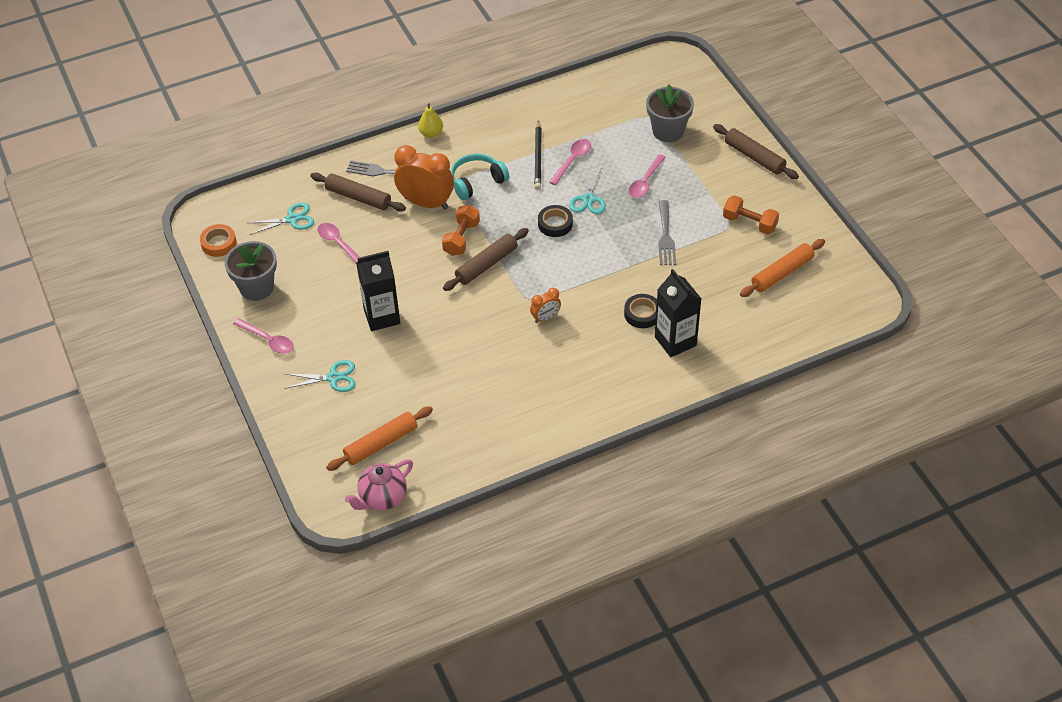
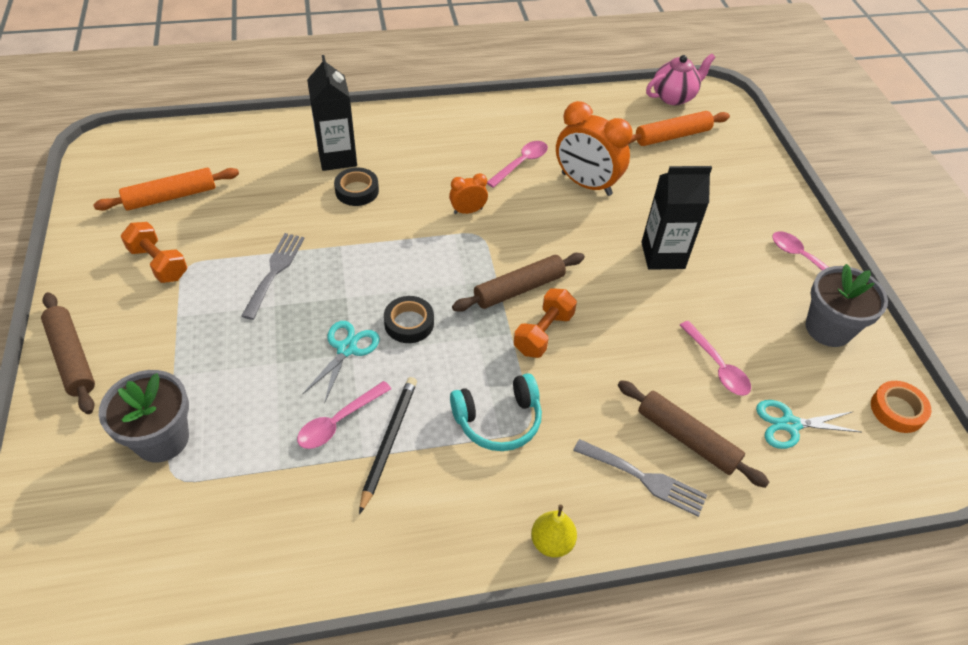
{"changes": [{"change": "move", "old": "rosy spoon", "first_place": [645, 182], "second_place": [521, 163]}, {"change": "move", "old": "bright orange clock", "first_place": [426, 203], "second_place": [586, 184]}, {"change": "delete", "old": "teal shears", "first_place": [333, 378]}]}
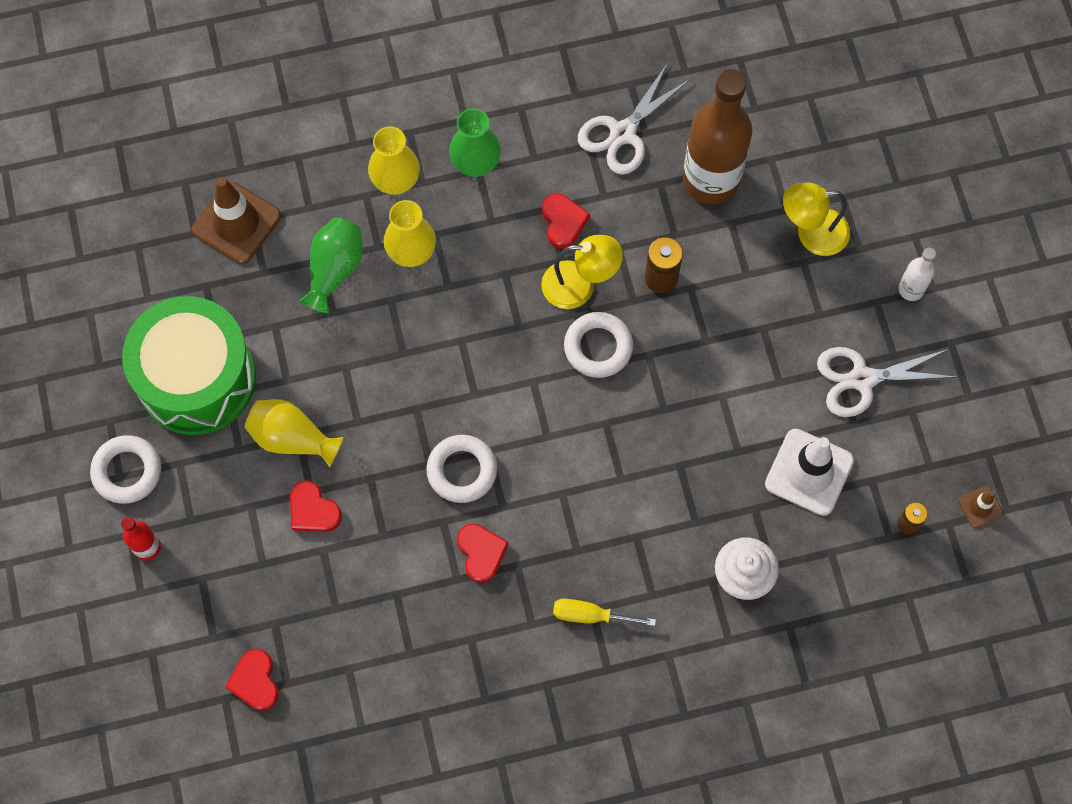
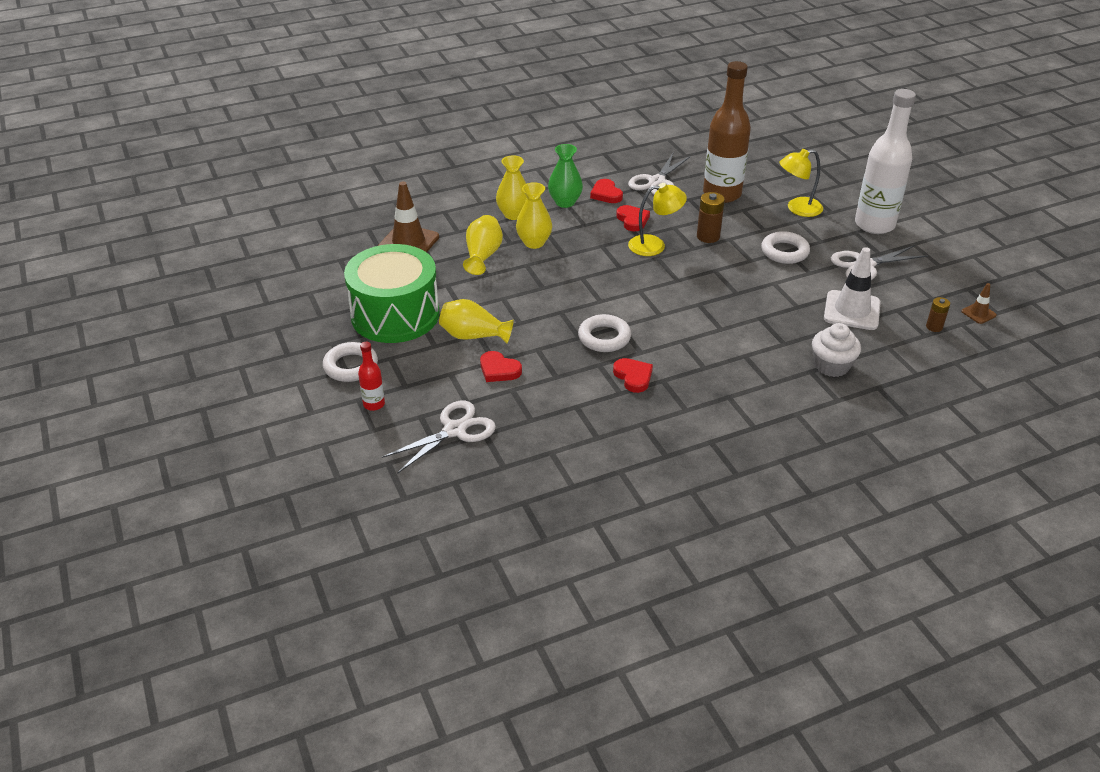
{"changes": [{"change": "insert", "new": "white shears", "second_place": [454, 430]}, {"change": "recolor", "old": "leaf-green flower vase", "new": "bright yellow flower vase", "first_place": [334, 270], "second_place": [483, 256]}, {"change": "move", "old": "scarlet heart", "first_place": [255, 681], "second_place": [606, 194]}, {"change": "move", "old": "white ring", "first_place": [598, 347], "second_place": [784, 252]}, {"change": "resize", "old": "white drink bottle", "first_place": [911, 289], "second_place": [874, 225], "factor": 2.25}, {"change": "delete", "old": "bright yellow flat screwdriver", "first_place": [590, 615]}]}
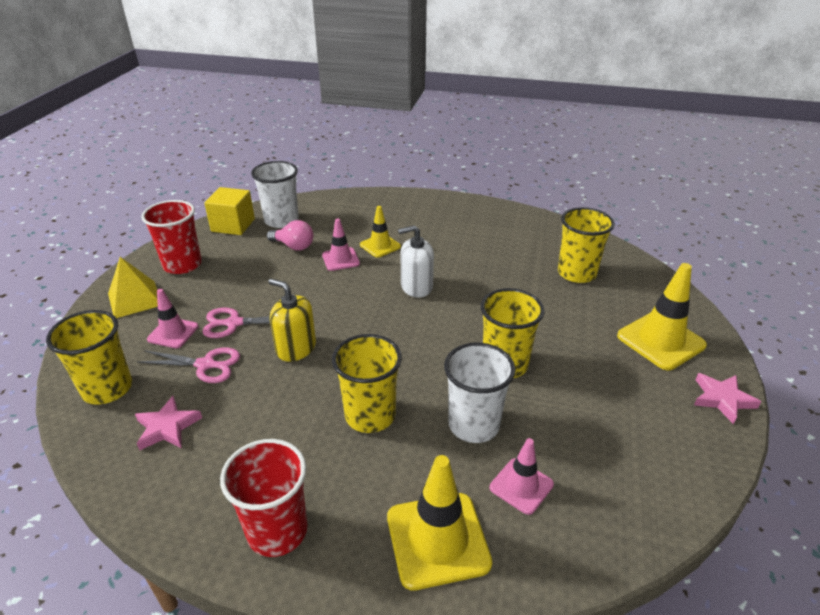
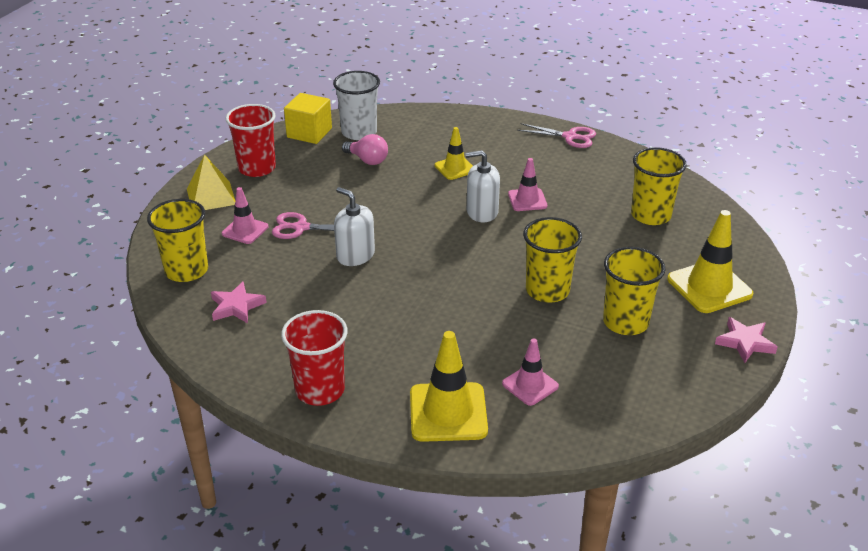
{"changes": [{"change": "recolor", "old": "bright yellow pump bottle", "new": "white pump bottle", "first_place": [296, 348], "second_place": [355, 255]}, {"change": "move", "old": "rosy traffic cone", "first_place": [340, 259], "second_place": [527, 200]}, {"change": "move", "old": "rosy shears", "first_place": [205, 365], "second_place": [570, 137]}, {"change": "move", "old": "bright yellow cup", "first_place": [370, 415], "second_place": [625, 322]}, {"change": "delete", "old": "white cup", "first_place": [474, 425]}]}
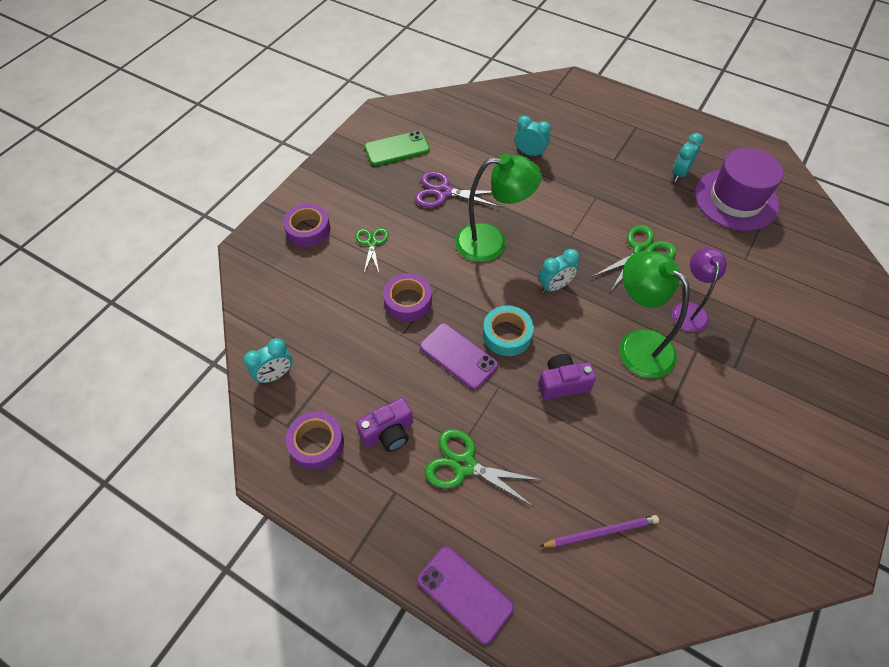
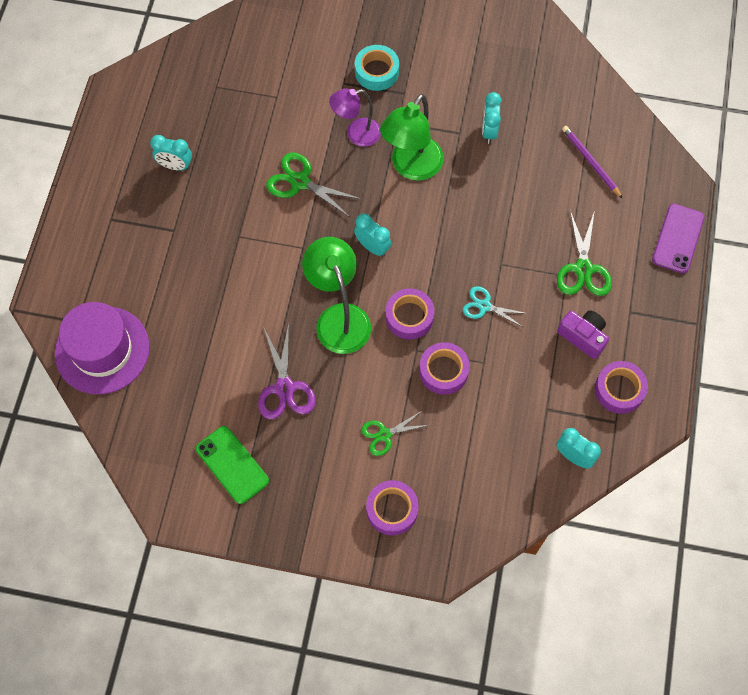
{"changes": [{"change": "move", "old": "purple tall hat", "first_place": [735, 200], "second_place": [102, 350]}, {"change": "move", "old": "teal tape", "first_place": [507, 334], "second_place": [376, 72]}, {"change": "insert", "new": "purple tape", "second_place": [409, 317]}, {"change": "replace", "old": "purple phone", "new": "teal shears", "first_place": [458, 356], "second_place": [484, 306]}, {"change": "move", "old": "teal clock", "first_place": [529, 153], "second_place": [489, 131]}, {"change": "delete", "old": "purple compact camera", "first_place": [562, 383]}]}
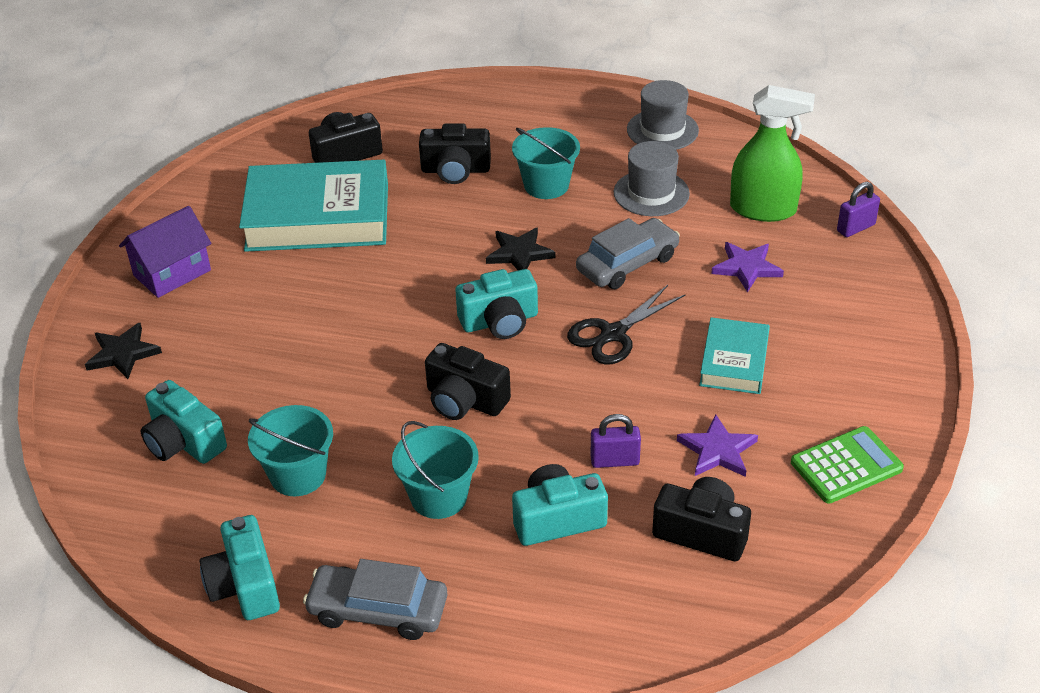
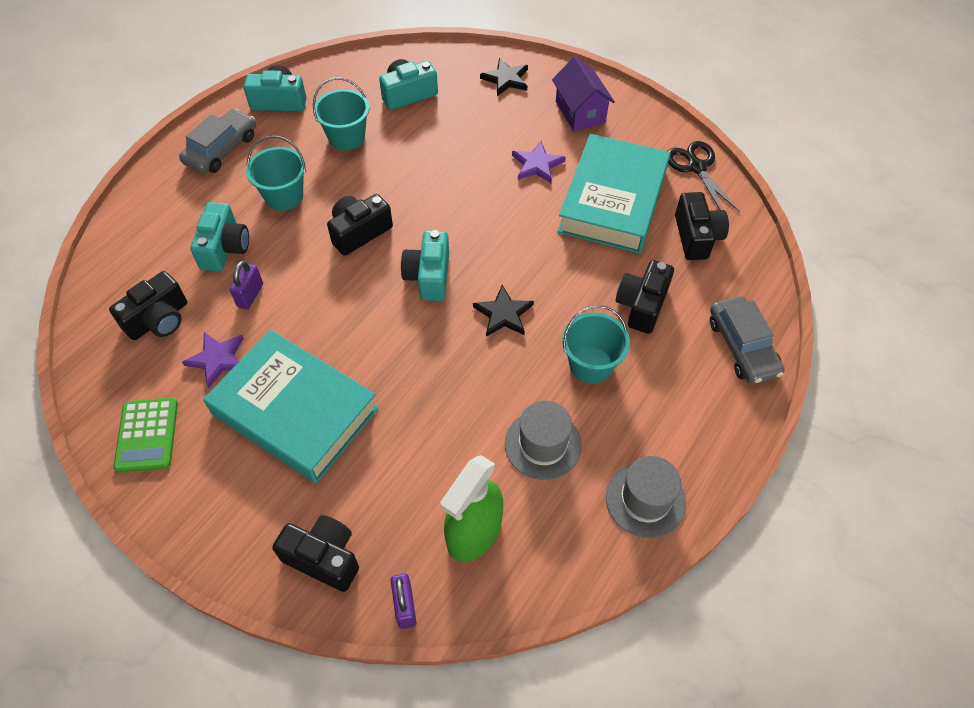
{"changes": [{"change": "resize", "old": "teal hardback", "first_place": [734, 361], "second_place": [295, 411], "factor": 1.9}, {"change": "insert", "new": "ebony compact camera", "second_place": [324, 558]}, {"change": "move", "old": "purple five-pointed star", "first_place": [746, 268], "second_place": [537, 165]}, {"change": "move", "old": "ebony shears", "first_place": [613, 334], "second_place": [696, 167]}, {"change": "move", "old": "ash-grey automobile", "first_place": [627, 264], "second_place": [742, 347]}]}
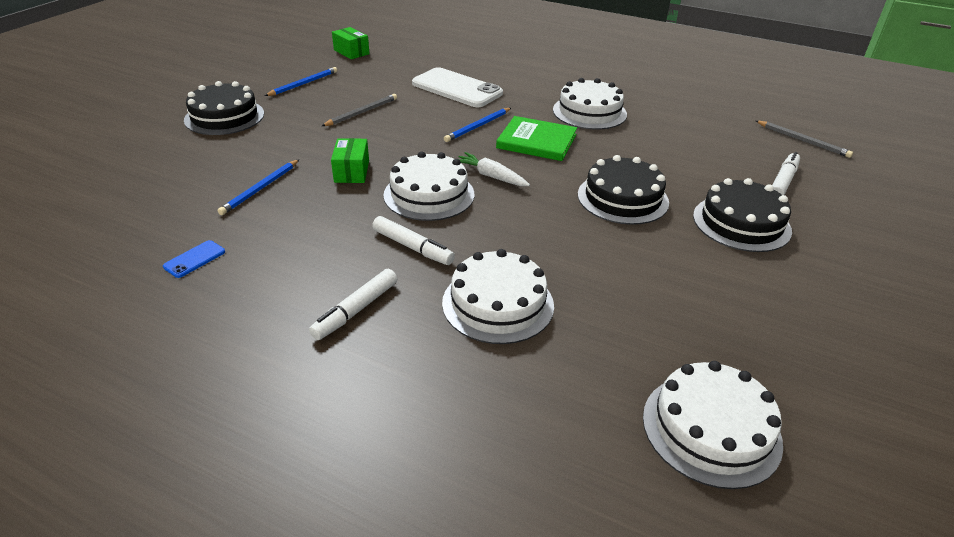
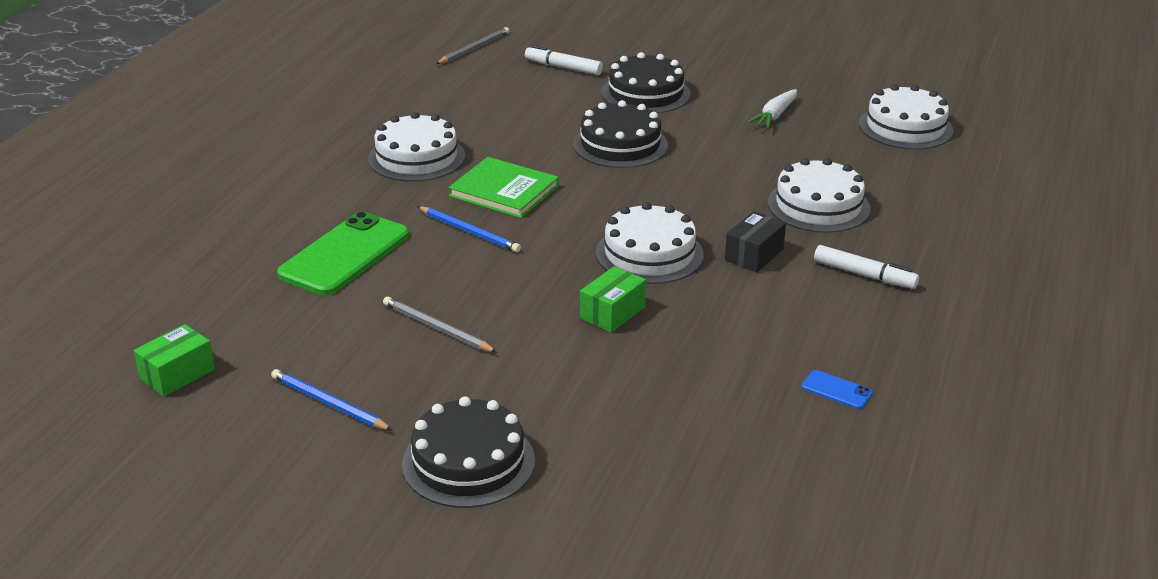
{"changes": [{"change": "recolor", "old": "white phone", "new": "leaf-green phone", "first_place": [456, 88], "second_place": [345, 255]}, {"change": "rotate", "old": "leaf-green hardback", "first_place": [536, 141], "second_place": [504, 191], "degrees": -75}, {"change": "rotate", "old": "leaf-green parcel", "first_place": [352, 171], "second_place": [612, 313], "degrees": -45}, {"change": "replace", "old": "white marker pen", "new": "ebony parcel", "first_place": [412, 247], "second_place": [754, 255]}, {"change": "move", "old": "white toy carrot", "first_place": [491, 176], "second_place": [775, 115]}, {"change": "delete", "old": "blue lead pencil", "first_place": [261, 188]}]}
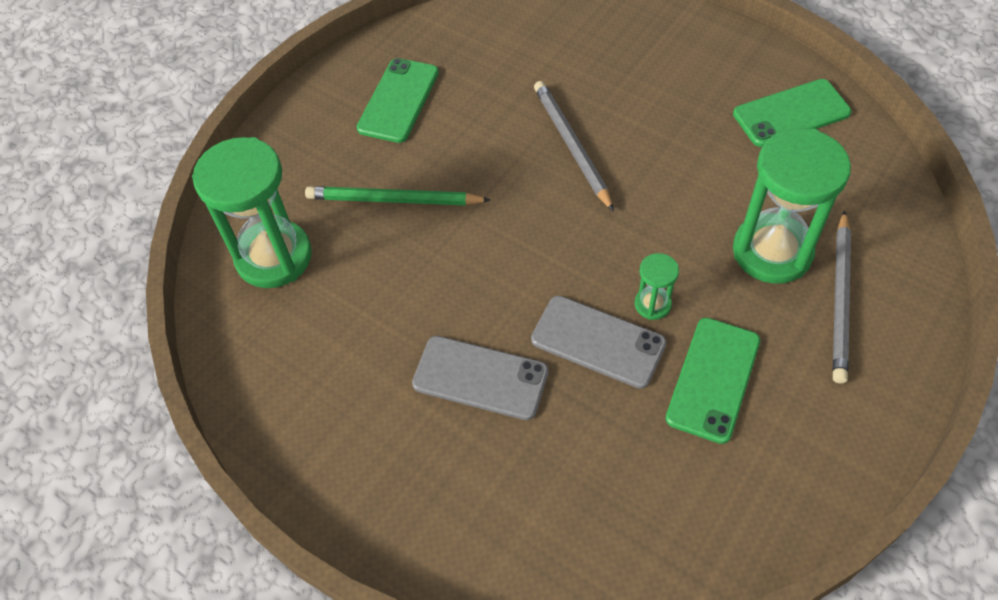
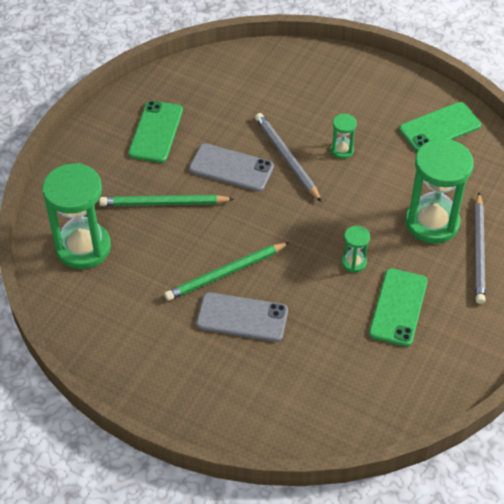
{"changes": [{"change": "insert", "new": "leaf-green lead pencil", "second_place": [225, 273]}, {"change": "move", "old": "ash-grey phone", "first_place": [598, 342], "second_place": [231, 168]}, {"change": "insert", "new": "leaf-green hourglass", "second_place": [342, 150]}]}
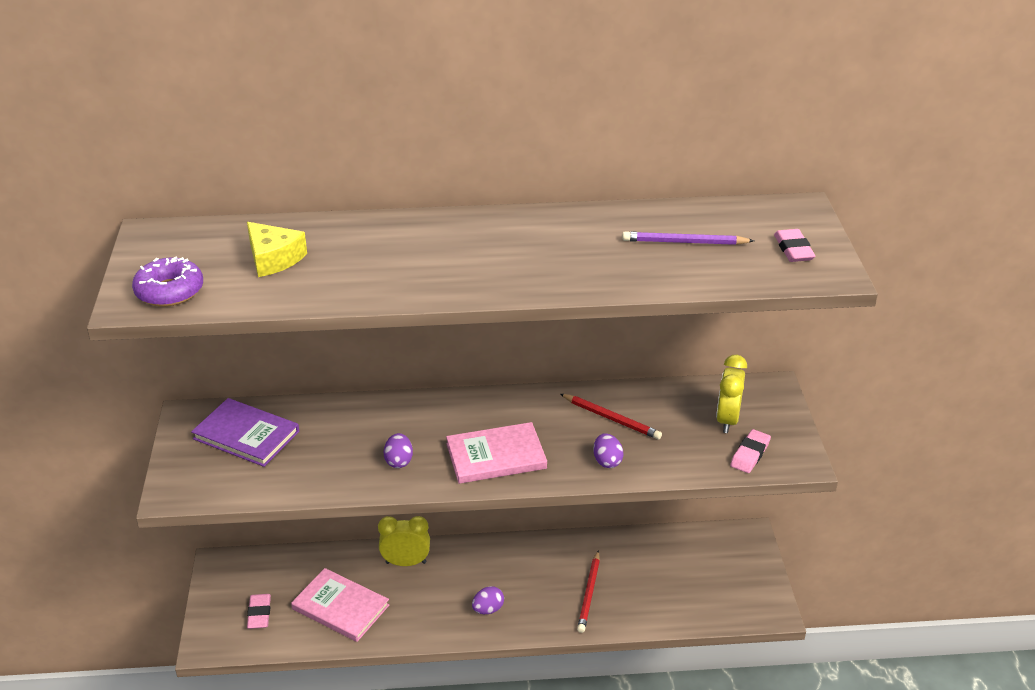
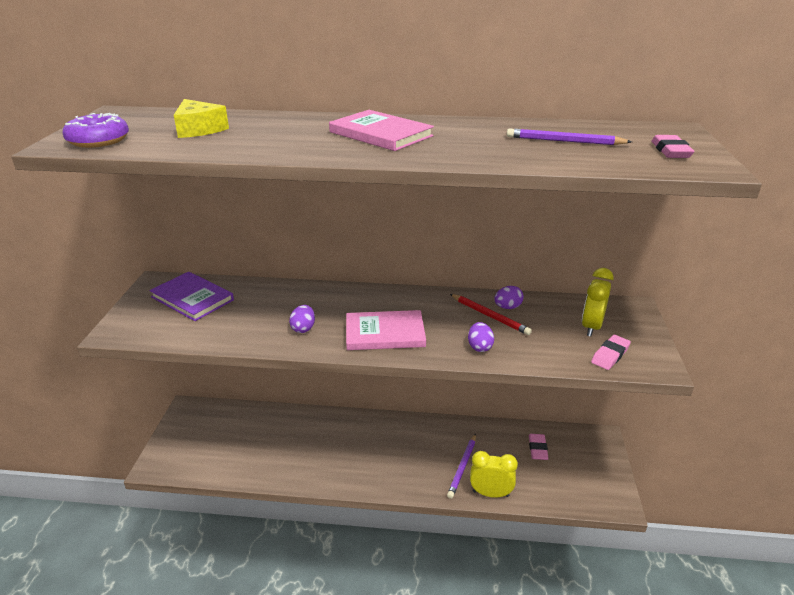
{"changes": [{"change": "move", "old": "rosy hardback", "first_place": [340, 607], "second_place": [380, 134]}, {"change": "recolor", "old": "scarlet lead pencil", "new": "purple lead pencil", "first_place": [589, 593], "second_place": [462, 467]}, {"change": "move", "old": "bright yellow clock", "first_place": [406, 562], "second_place": [490, 493]}, {"change": "move", "old": "purple egg shape", "first_place": [488, 609], "second_place": [507, 307]}, {"change": "move", "old": "rosy pencil eraser", "first_place": [259, 614], "second_place": [537, 449]}]}
